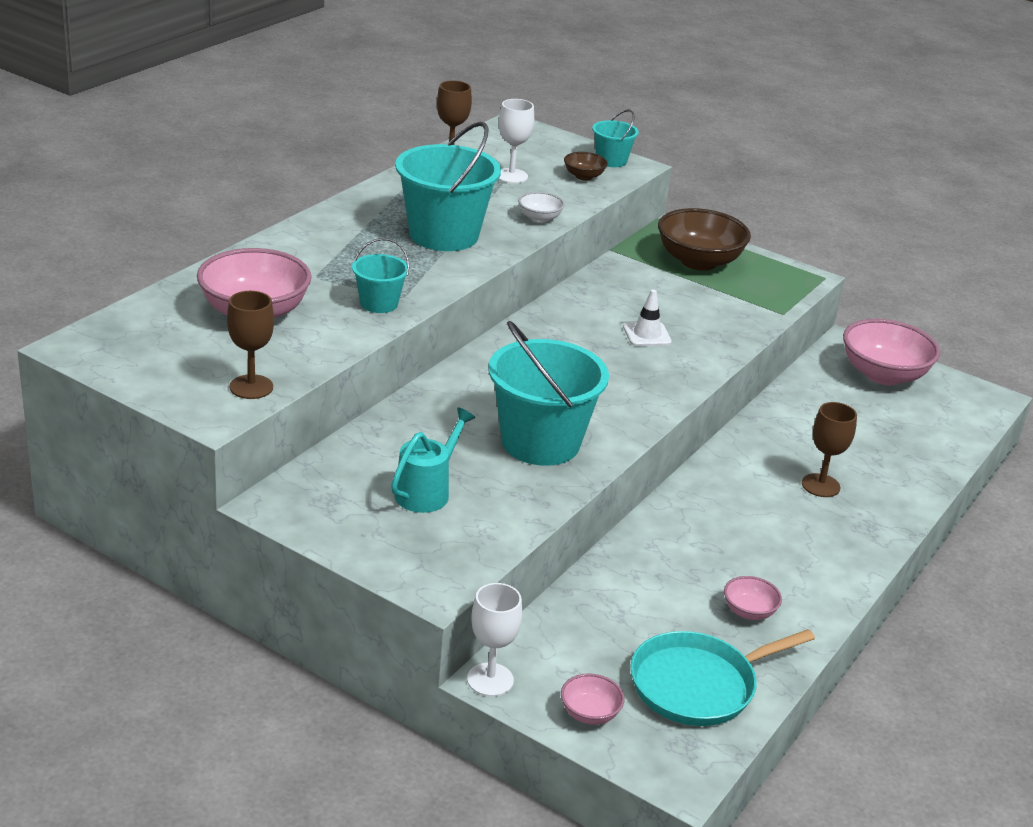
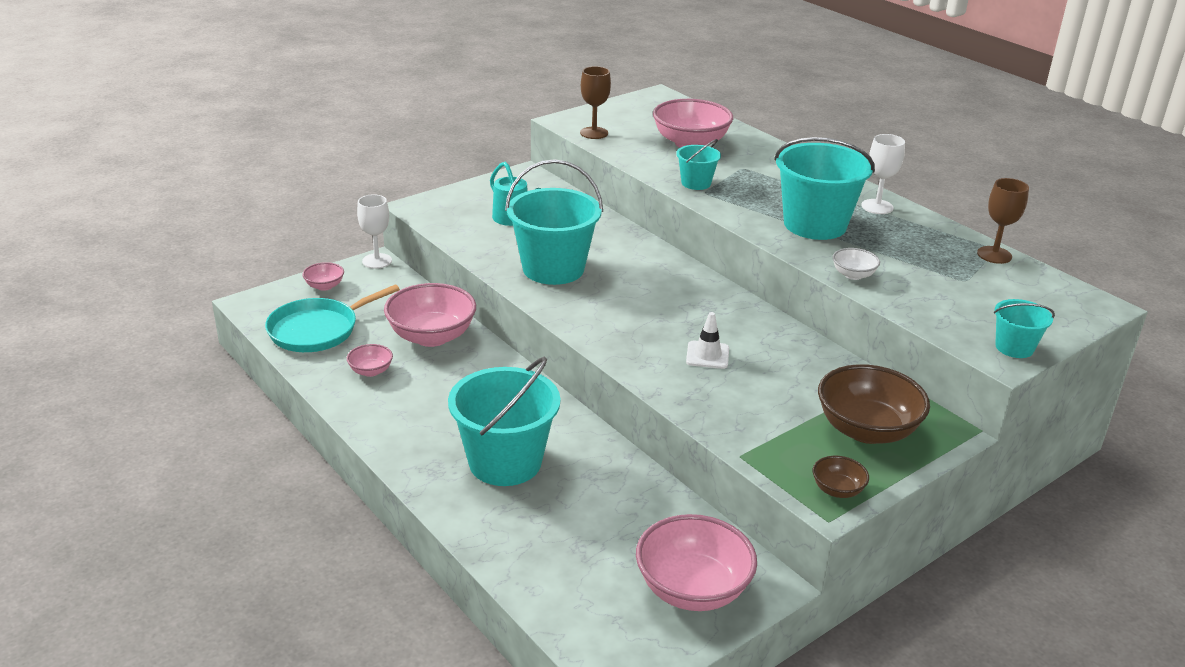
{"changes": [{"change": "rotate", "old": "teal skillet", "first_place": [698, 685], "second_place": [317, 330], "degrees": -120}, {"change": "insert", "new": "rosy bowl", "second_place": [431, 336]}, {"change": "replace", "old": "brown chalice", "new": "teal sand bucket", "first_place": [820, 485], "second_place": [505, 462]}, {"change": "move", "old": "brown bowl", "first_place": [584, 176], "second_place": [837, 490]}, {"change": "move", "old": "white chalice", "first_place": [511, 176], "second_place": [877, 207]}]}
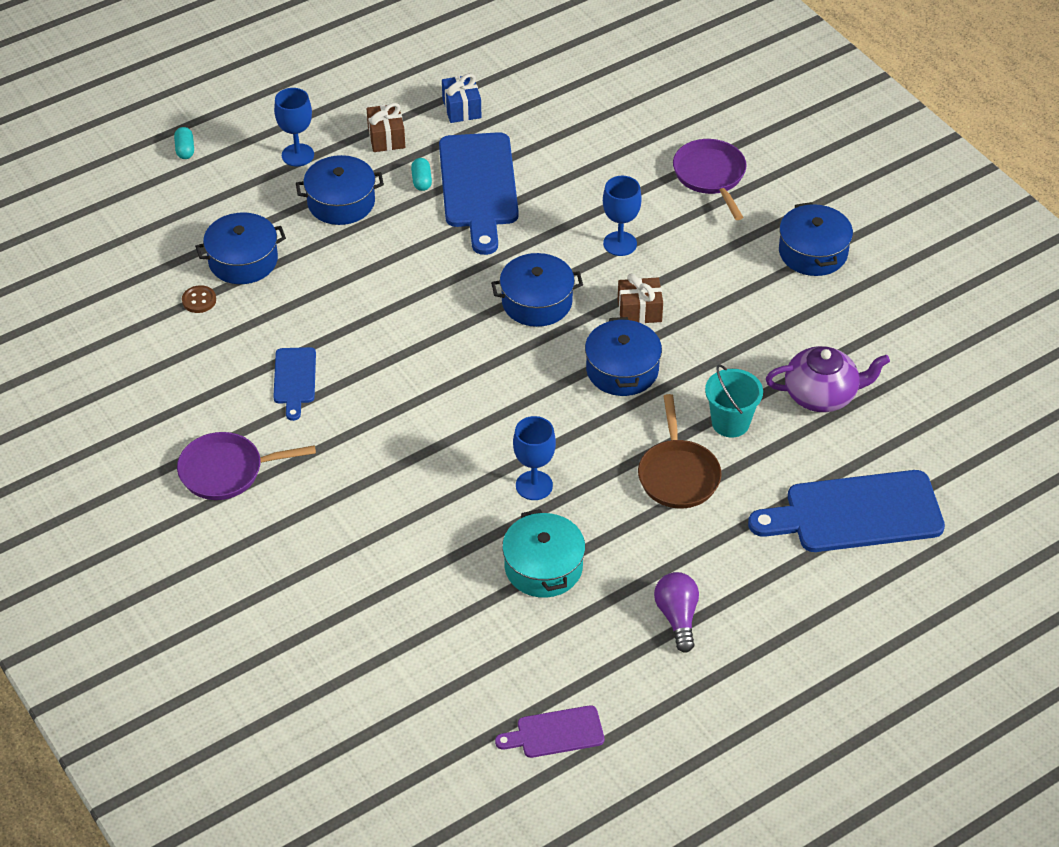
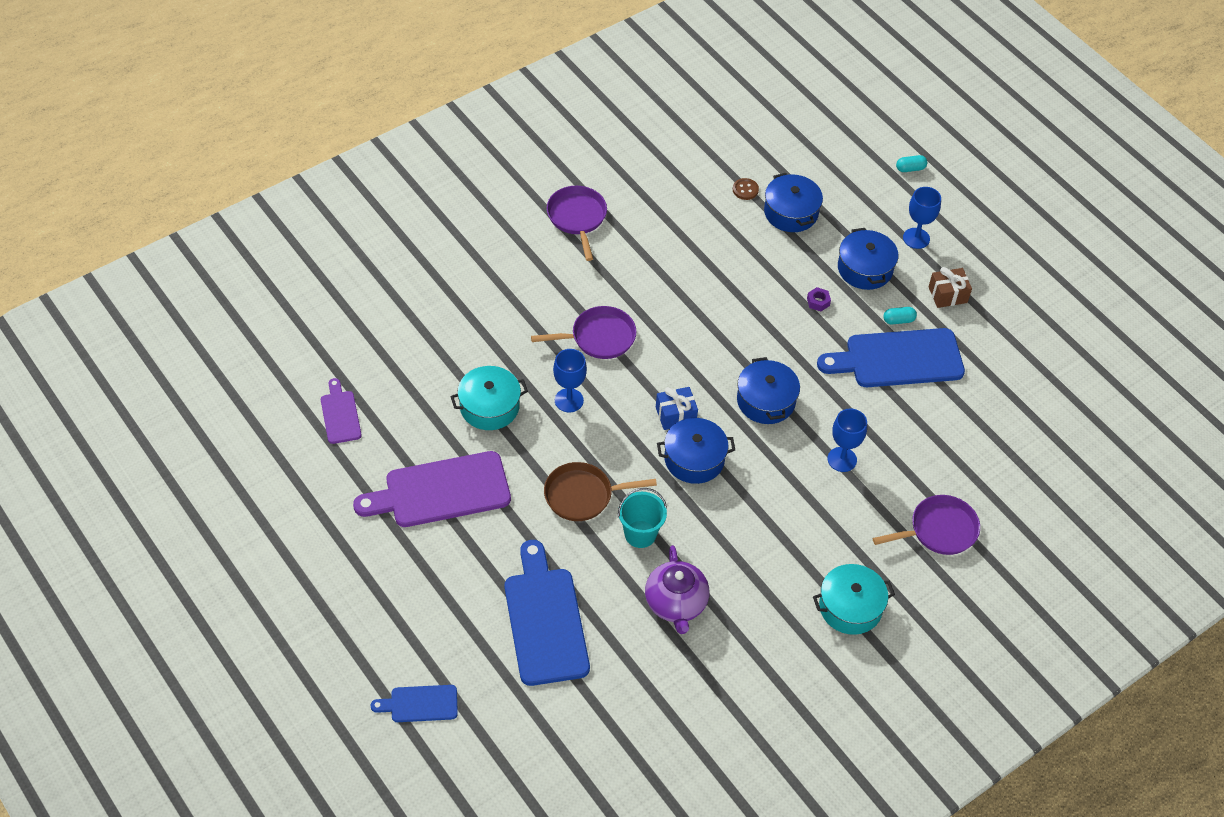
{"changes": [{"change": "replace", "old": "purple lightbulb", "new": "purple bread board", "first_place": [677, 617], "second_place": [441, 491]}, {"change": "move", "old": "blue bread board", "first_place": [295, 379], "second_place": [420, 704]}, {"change": "insert", "new": "purple skillet", "second_place": [598, 337]}, {"change": "move", "old": "blue wrapped gift", "first_place": [461, 108], "second_place": [675, 415]}, {"change": "insert", "new": "purple hex nut", "second_place": [818, 302]}, {"change": "recolor", "old": "blue stockpot", "new": "teal stockpot", "first_place": [813, 252], "second_place": [850, 607]}, {"change": "delete", "old": "brown wrapped gift", "first_place": [639, 311]}]}
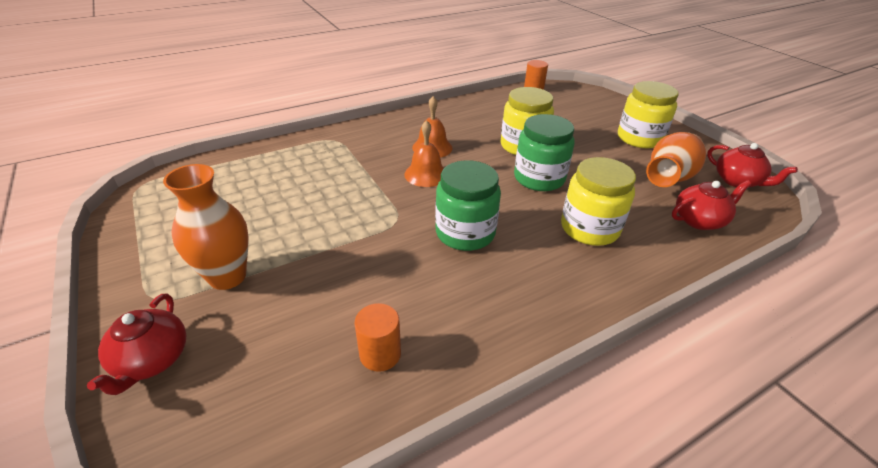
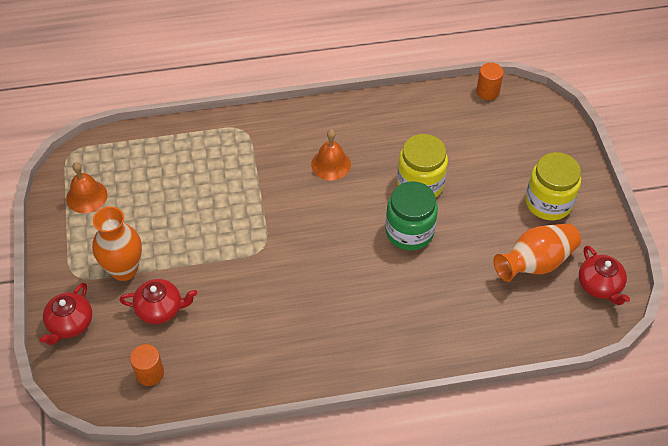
{"changes": [{"change": "move", "old": "bright orange bell", "first_place": [426, 174], "second_place": [86, 196]}, {"change": "move", "old": "scarlet teapot", "first_place": [699, 220], "second_place": [160, 309]}, {"change": "move", "old": "bright orange cylinder", "first_place": [380, 354], "second_place": [150, 373]}, {"change": "delete", "old": "leaf-green jam jar", "first_place": [465, 233]}, {"change": "delete", "old": "bright yellow jam jar", "first_place": [589, 228]}]}
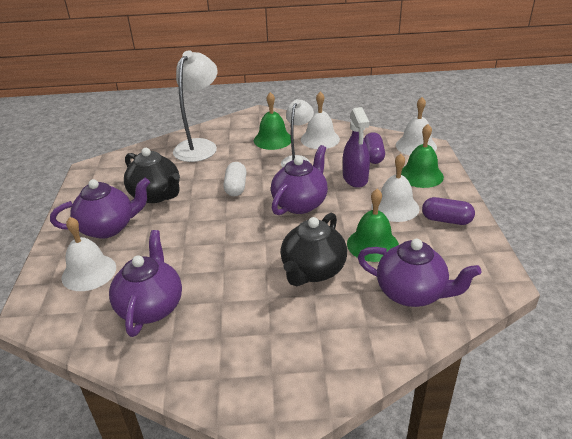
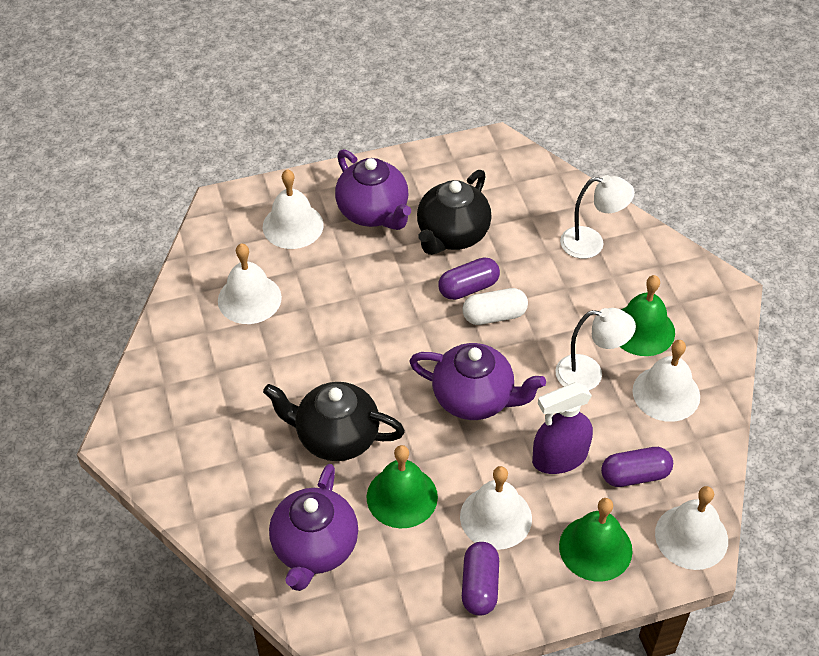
{"changes": [{"change": "replace", "old": "purple teapot", "new": "white bell", "first_place": [151, 307], "second_place": [249, 299]}, {"change": "insert", "new": "purple capsule", "second_place": [468, 288]}, {"change": "resize", "old": "white desk lamp", "first_place": [199, 146], "second_place": [591, 243], "factor": 0.64}]}
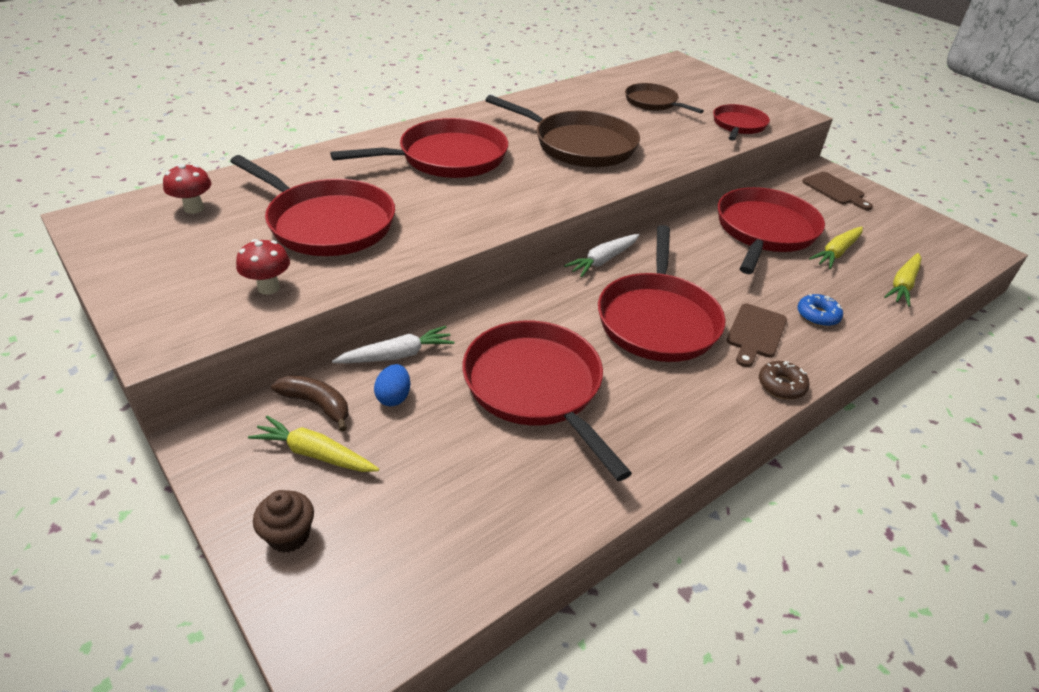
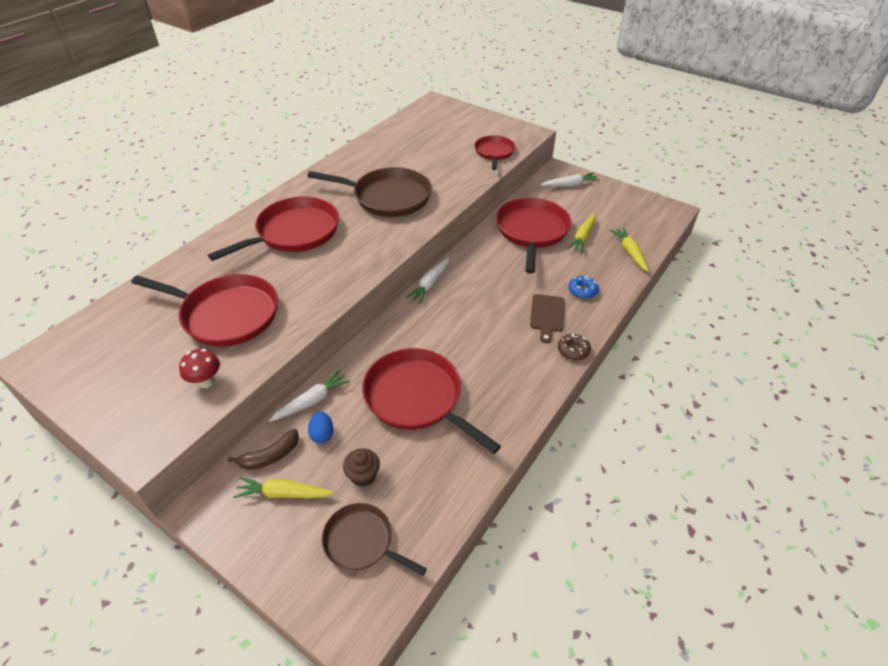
{"changes": [{"change": "rotate", "old": "brown banana", "first_place": [317, 405], "second_place": [270, 456], "degrees": 135}, {"change": "move", "old": "brown skillet", "first_place": [653, 103], "second_place": [362, 541]}, {"change": "move", "old": "brown cupcake", "first_place": [289, 535], "second_place": [363, 475]}, {"change": "replace", "old": "brown bread board", "new": "white toy carrot", "first_place": [835, 190], "second_place": [570, 185]}, {"change": "rotate", "old": "bright yellow toy carrot", "first_place": [902, 285], "second_place": [629, 252], "degrees": 150}, {"change": "delete", "old": "scarlet mushroom", "first_place": [194, 208]}, {"change": "delete", "old": "scarlet skillet", "first_place": [657, 320]}]}
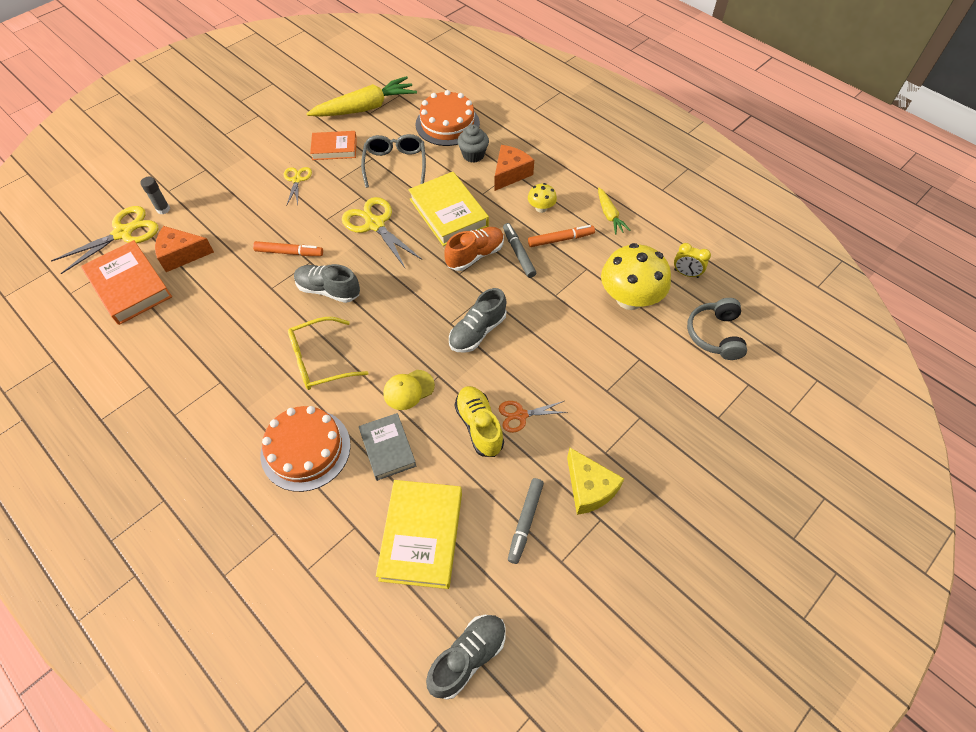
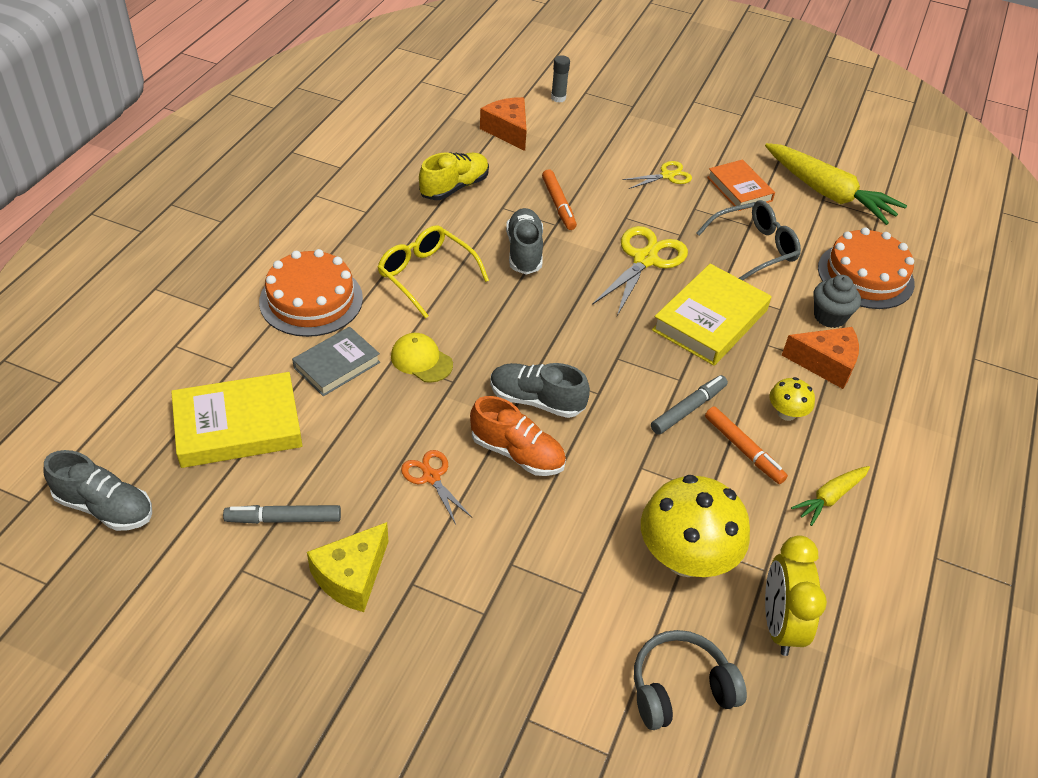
{"changes": [{"change": "move", "old": "bright yellow shoe", "first_place": [479, 426], "second_place": [454, 187]}, {"change": "move", "old": "bright orange shoe", "first_place": [475, 255], "second_place": [517, 453]}, {"change": "resize", "old": "bright yellow clock", "first_place": [686, 273], "second_place": [779, 624], "factor": 1.65}, {"change": "delete", "old": "bright yellow shears", "first_place": [123, 233]}, {"change": "delete", "old": "bright orange hardback", "first_place": [130, 286]}]}
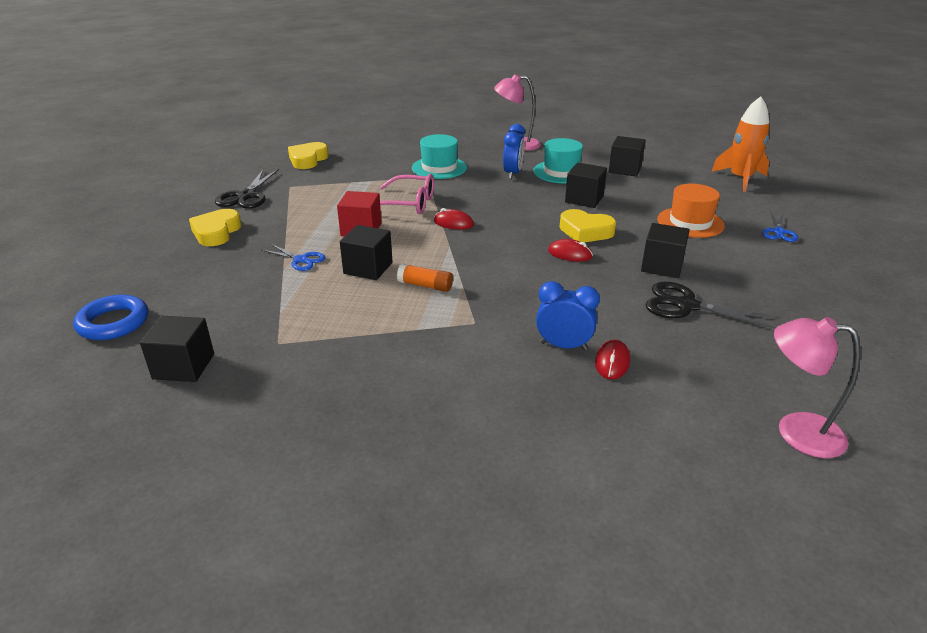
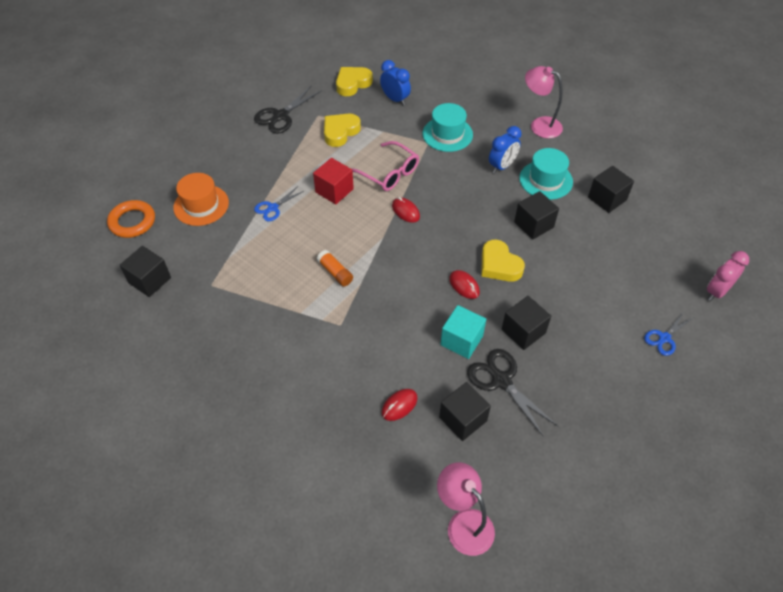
{"changes": [{"change": "recolor", "old": "blue ring", "new": "bright orange ring", "first_place": [113, 323], "second_place": [132, 222]}, {"change": "move", "old": "bright orange tall hat", "first_place": [690, 222], "second_place": [201, 205]}, {"change": "rotate", "old": "blue shears", "first_place": [301, 260], "second_place": [273, 208], "degrees": 75}, {"change": "move", "old": "bright yellow heart", "first_place": [216, 232], "second_place": [340, 132]}, {"change": "move", "old": "blue clock", "first_place": [563, 346], "second_place": [395, 99]}, {"change": "move", "old": "ebony block", "first_place": [368, 268], "second_place": [463, 419]}, {"change": "insert", "new": "teal block", "second_place": [461, 340]}, {"change": "insert", "new": "rosy clock", "second_place": [716, 291]}, {"change": "delete", "old": "bright orange rocket", "first_place": [740, 179]}]}
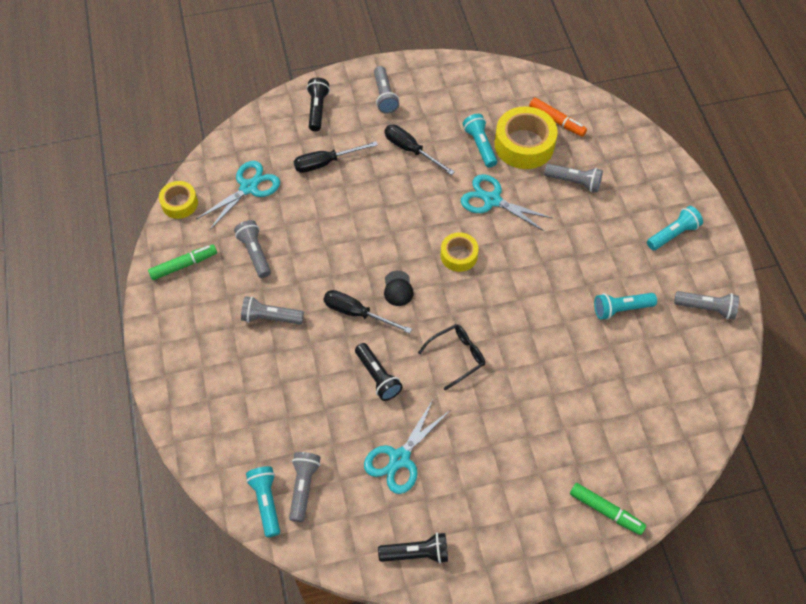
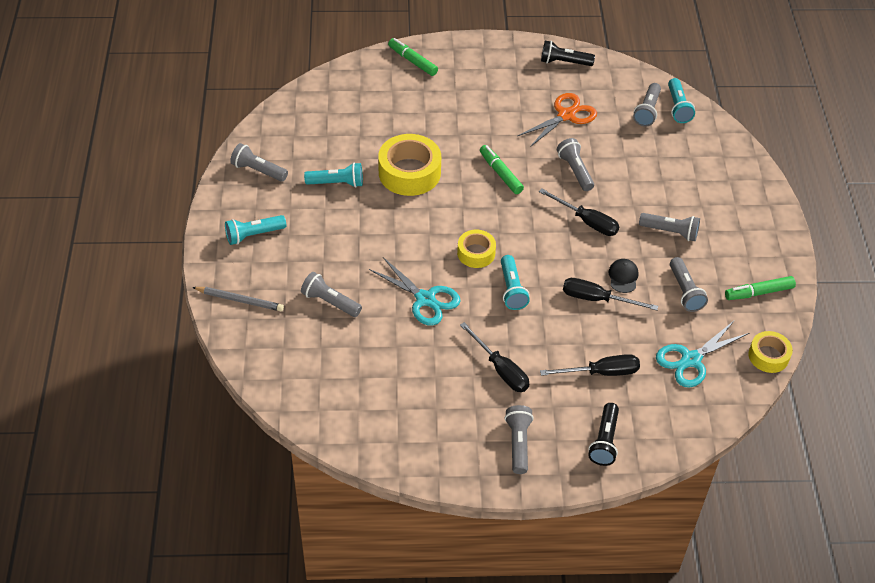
{"changes": [{"change": "insert", "new": "ash-grey lead pencil", "second_place": [240, 300]}, {"change": "move", "old": "bright yellow tape", "first_place": [524, 145], "second_place": [409, 173]}, {"change": "replace", "old": "ebony spectacles", "new": "leaf-green marker pen", "first_place": [457, 356], "second_place": [500, 173]}, {"change": "move", "old": "teal torch", "first_place": [480, 145], "second_place": [512, 289]}, {"change": "recolor", "old": "teal shears", "new": "bright orange shears", "first_place": [400, 458], "second_place": [566, 115]}, {"change": "recolor", "old": "ebony torch", "new": "ash-grey torch", "first_place": [378, 377], "second_place": [575, 171]}, {"change": "insert", "new": "ebony flat screwdriver", "second_place": [597, 299]}, {"change": "move", "old": "ebony peaked cap", "first_place": [398, 288], "second_place": [623, 277]}, {"change": "delete", "old": "bright orange marker pen", "first_place": [557, 121]}]}
